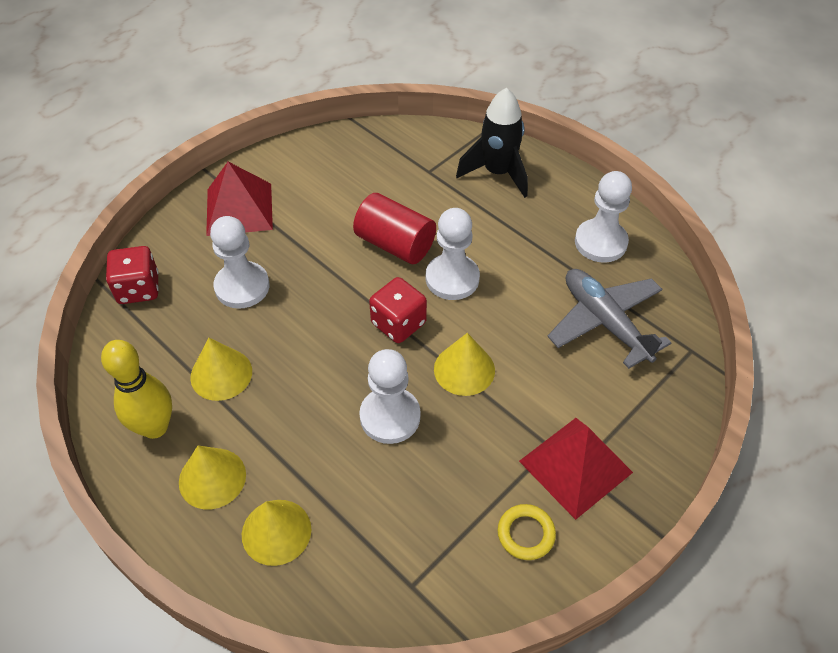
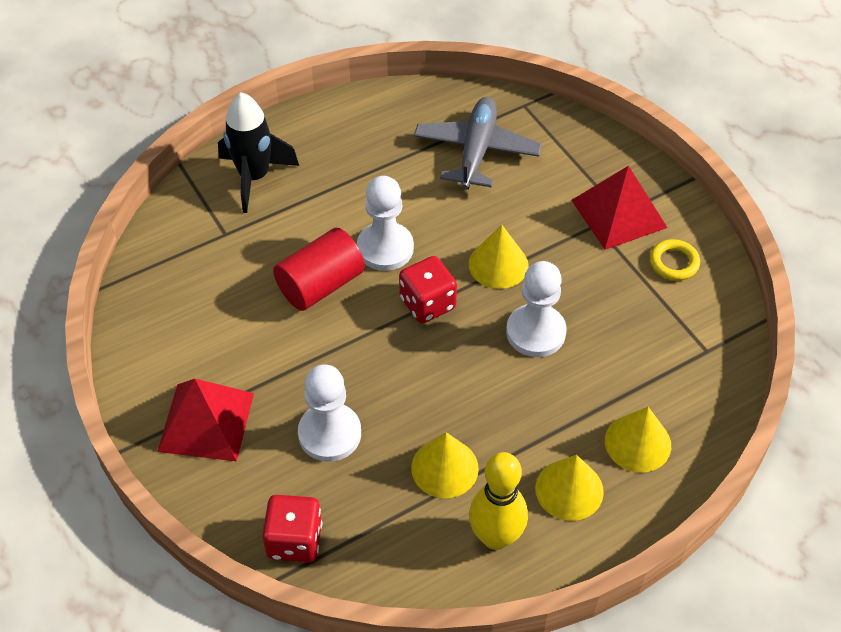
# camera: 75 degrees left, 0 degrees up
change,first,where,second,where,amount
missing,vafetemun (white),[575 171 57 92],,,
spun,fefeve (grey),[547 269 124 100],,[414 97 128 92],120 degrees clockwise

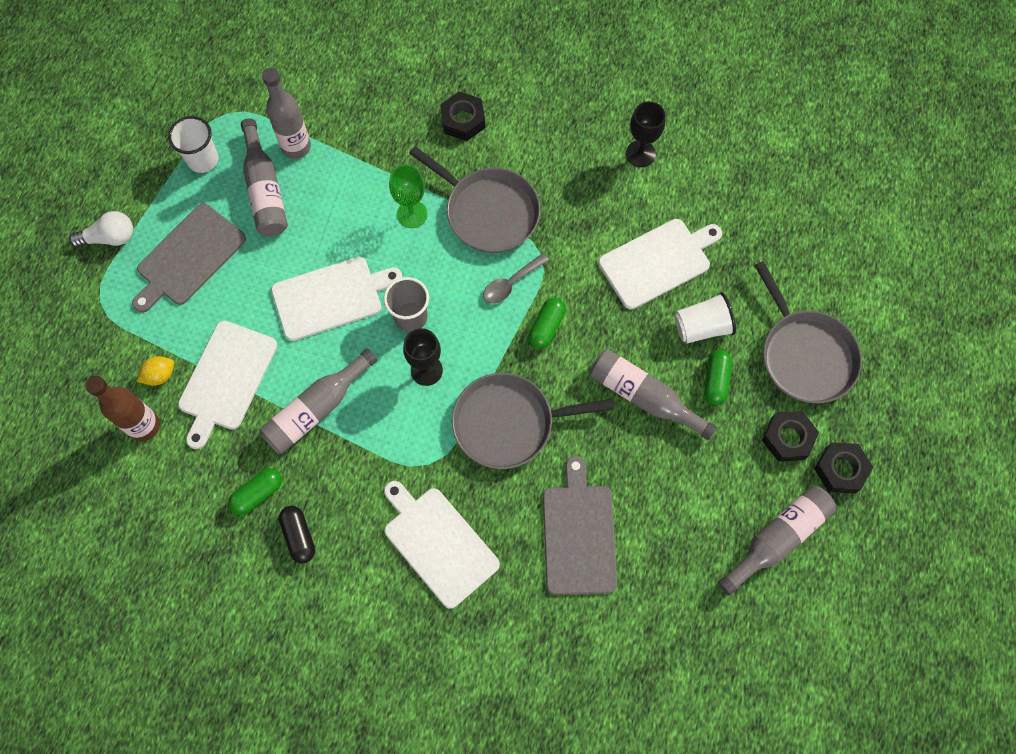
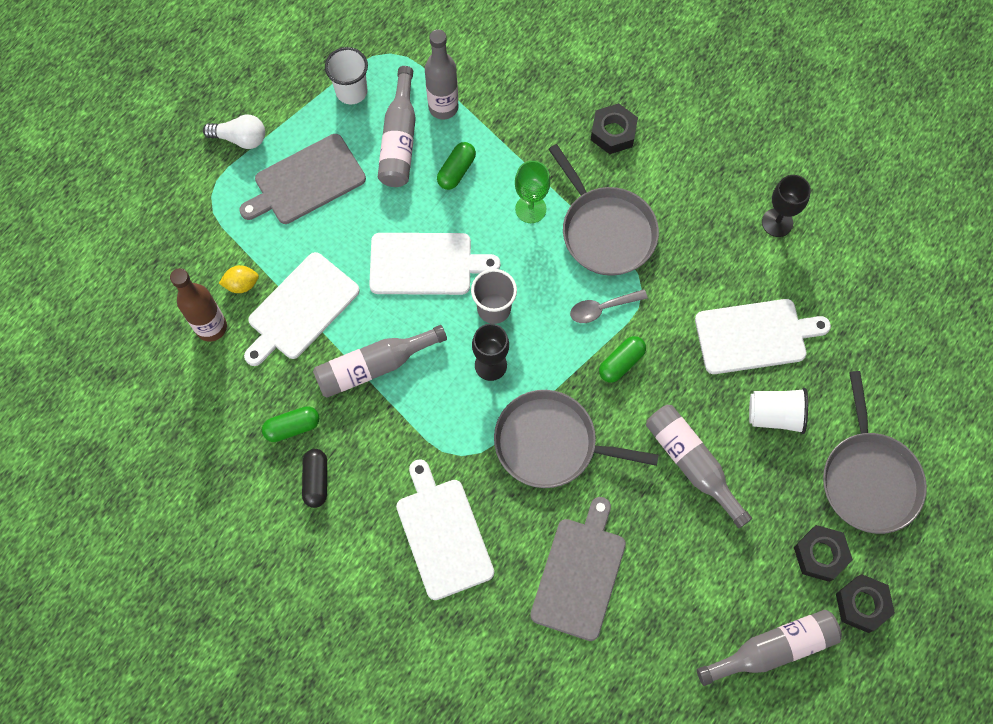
# camera: 20 degrees right, 0 degrees up
change,first,where,second,where,amount
relocated,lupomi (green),[704 350 28 55],,[437 142 39 48],

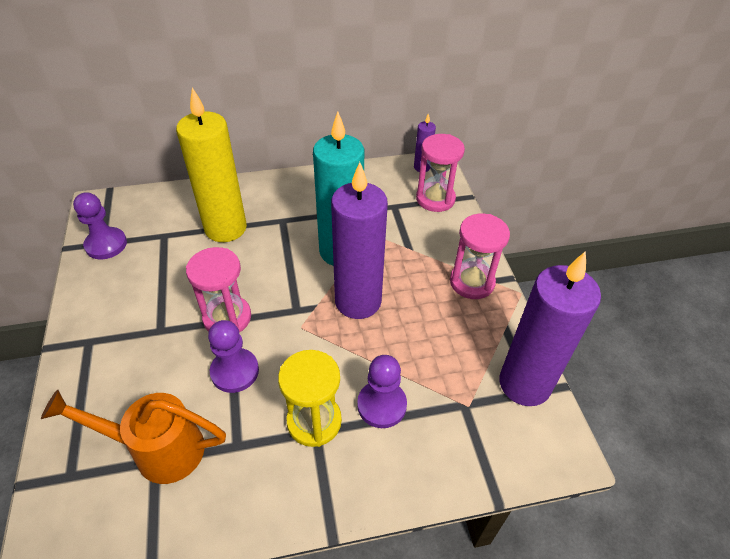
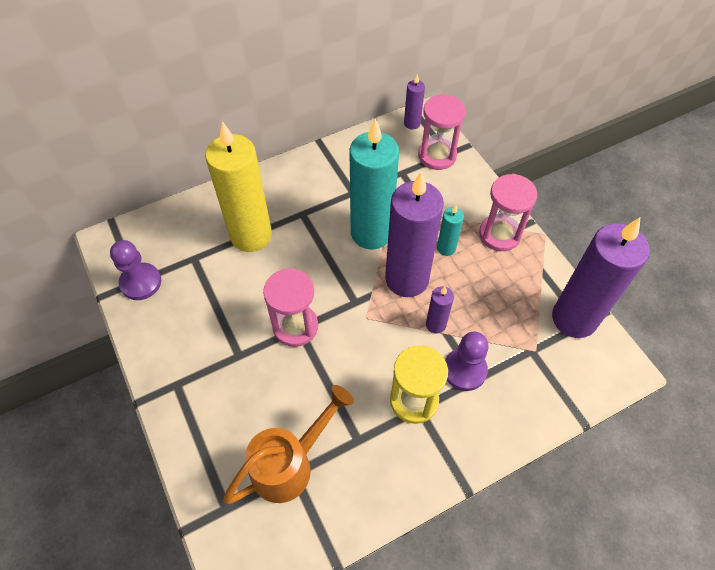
# camera: 15 degrees left, 10 degrees up
change,first,where,second,where,amount
missing,vafetemun (purple),[208 320 51 73],,,
spun,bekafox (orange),[41 389 185 95],,[223 385 131 119],150 degrees clockwise
appeared,,,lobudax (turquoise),[437 205 27 51],
appeared,,,lobudax (purple),[426 286 28 48],

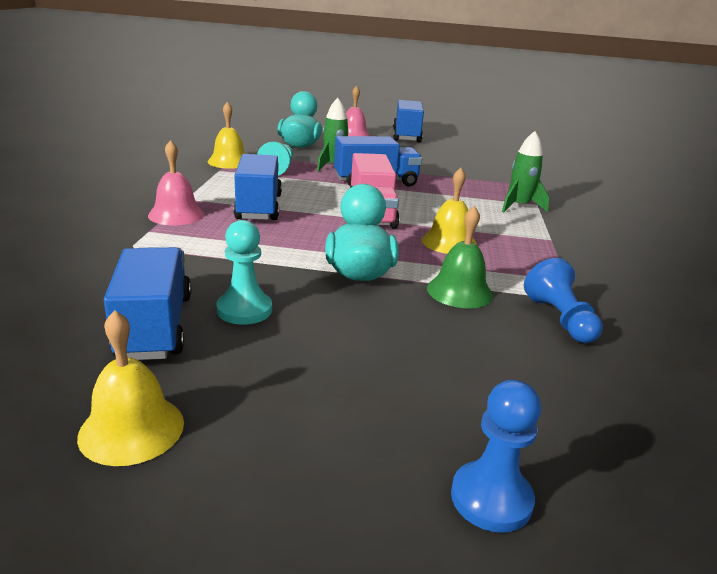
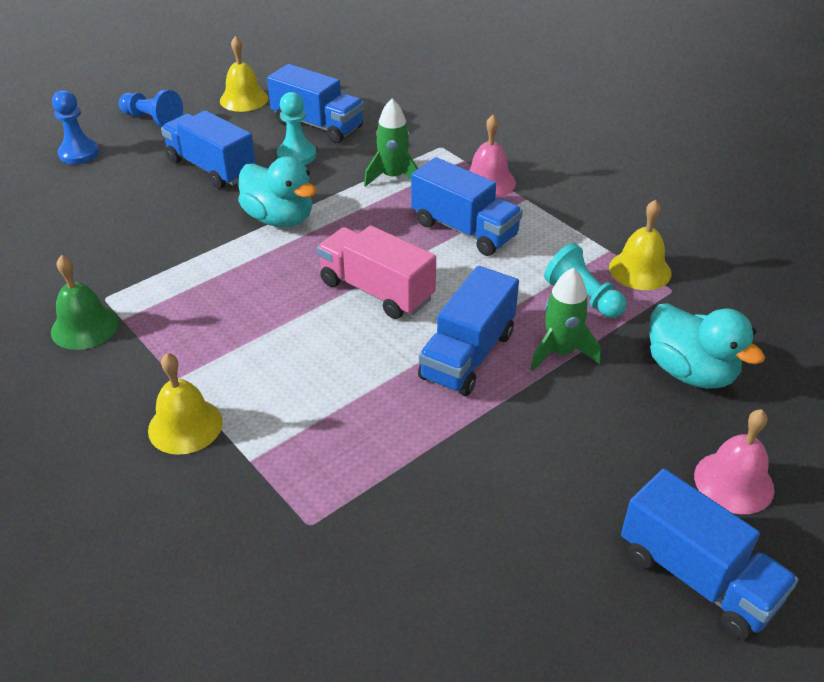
# camera: 135 degrees right, 15 degrees up
change,first,where,second,where,amount
relocated,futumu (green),[502 131 47 82],,[364 99 54 88],
relocated,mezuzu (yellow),[422 168 55 86],,[148 353 75 102],
relocated,mezuzu (green),[427 206 66 102],,[51 255 68 95],
relocated,vafetemun (blue),[524 258 79 85],,[119 90 64 37],
appeared,,,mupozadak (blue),[161 110 95 79],

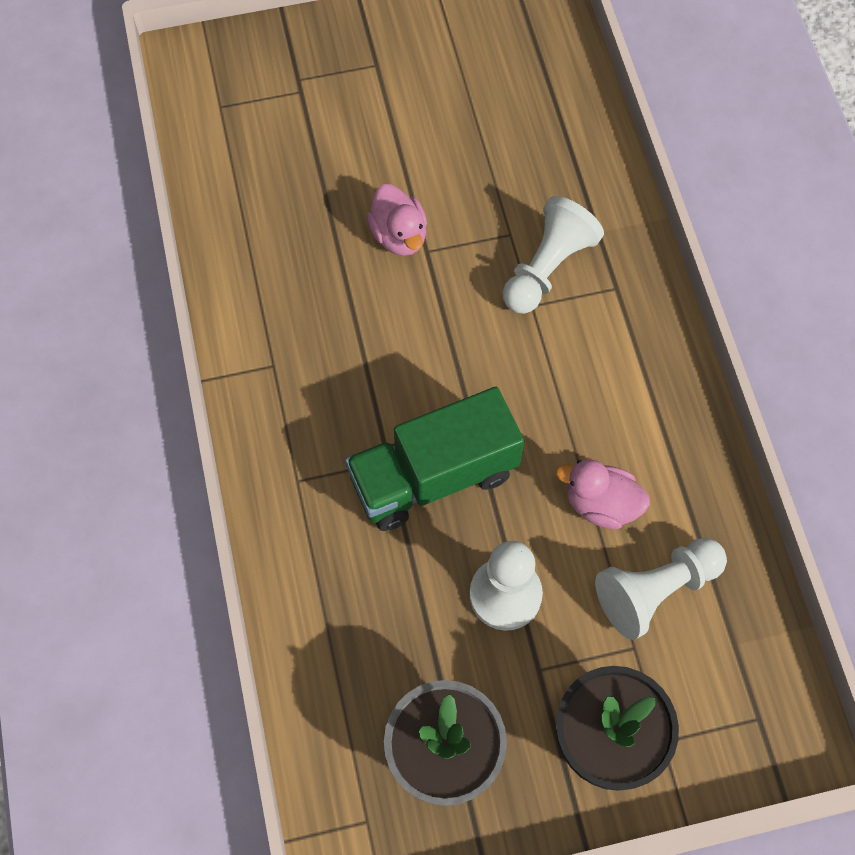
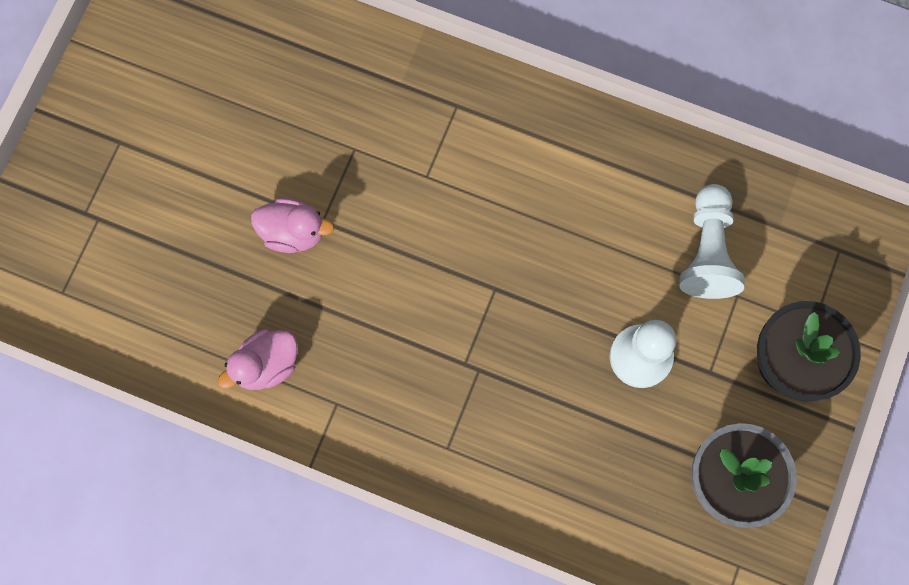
# camera: 55 degrees left, 10 degrees up
change,first,where,second,where,amount
missing,vafetemun (white),[503 196 101 118],,,
missing,mupozadak (green),[345 387 179 144],,,
relocated,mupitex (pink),[556 459 94 70],,[218 329 80 61],

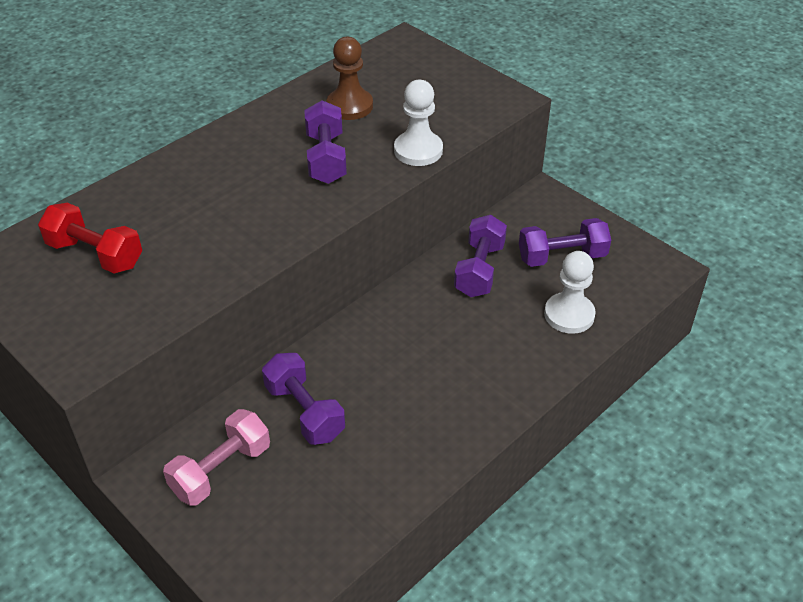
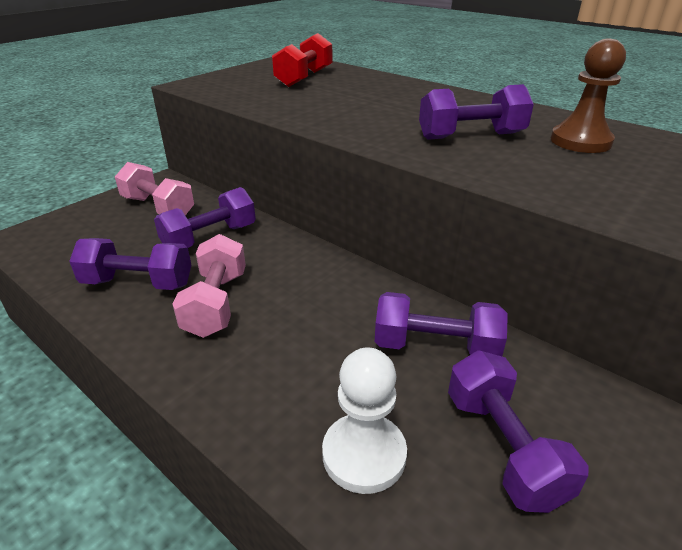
# camera: 85 degrees right, 10 degrees down
change,first,where,second,where,amount
missing,vafetemun (white),[394 80 49 86],,,
appeared,,,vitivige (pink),[172 234 74 104],
appeared,,,vitivige (purple),[69 238 122 52],

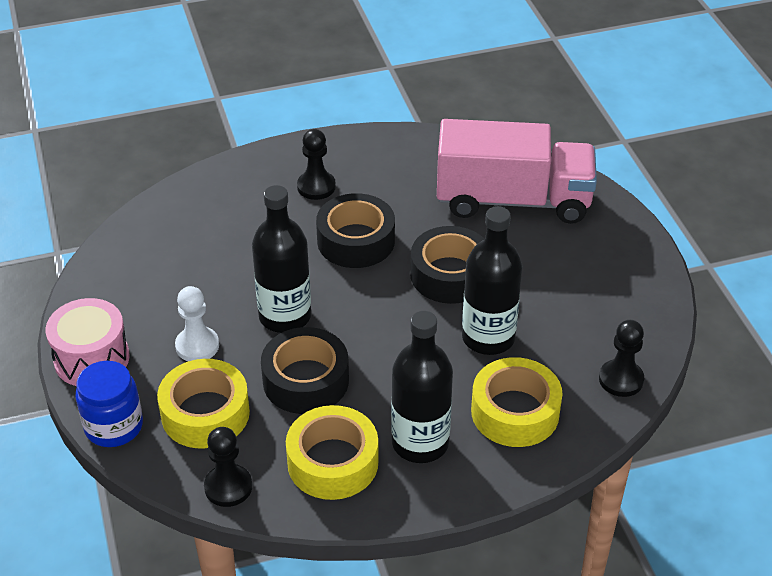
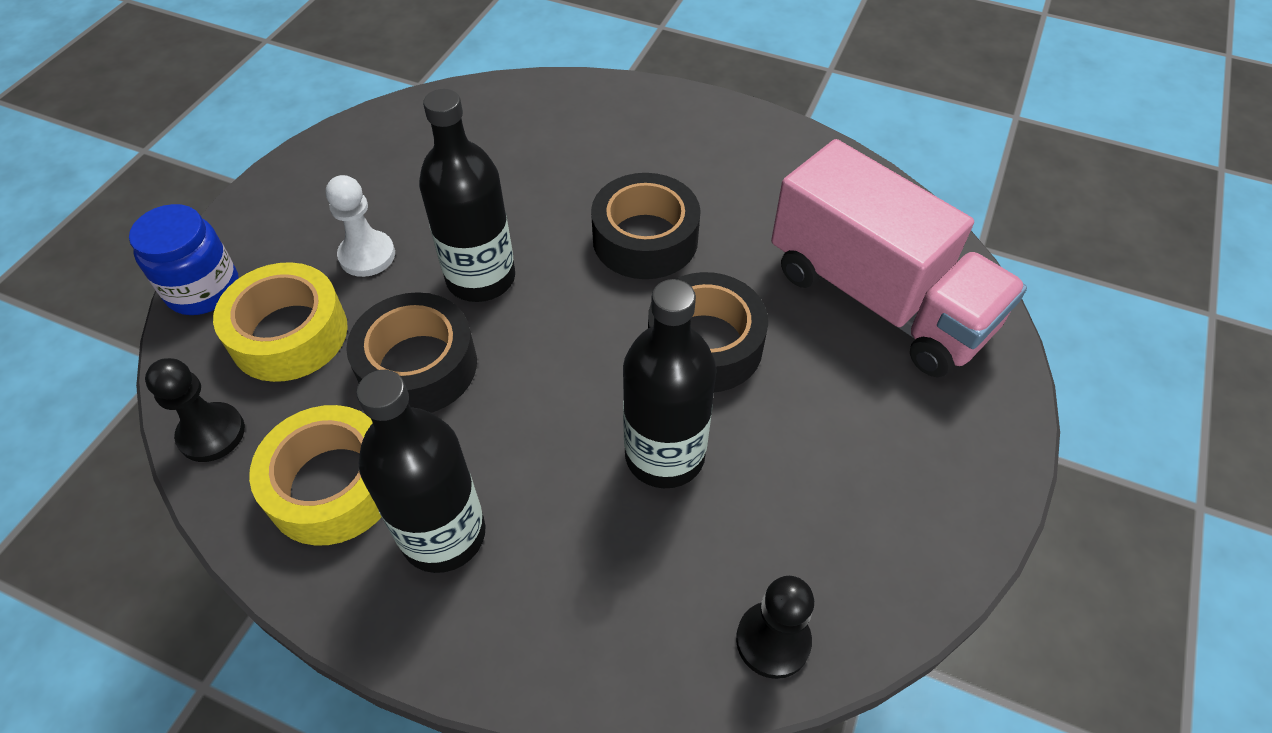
# camera: 40 degrees right, 10 degrees up
change,first,where,second,where,amount
missing,vafetemun (black),[297 129 39 71],,,
missing,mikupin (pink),[46 298 84 88],,,
missing,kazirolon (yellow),[471 357 92 90],,,

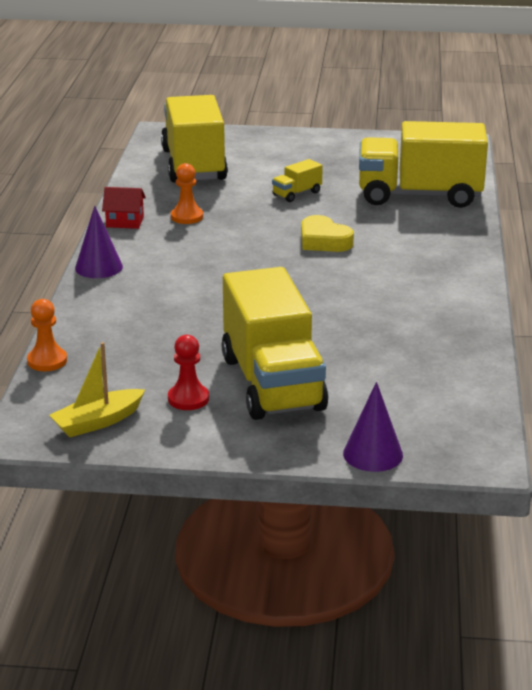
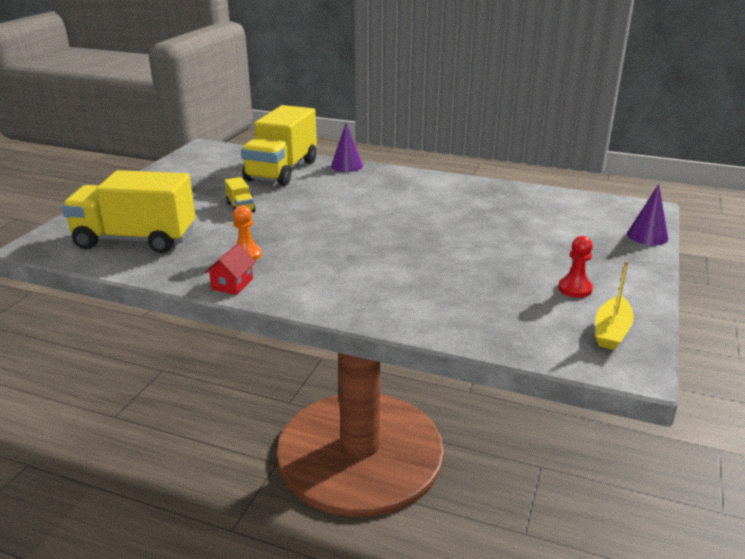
# camera: 75 degrees left, 0 degrees up
change,first,where,second,where,amount
relocated,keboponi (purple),[75 206 48 72],,[331 122 32 50],
missing,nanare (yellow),[301 215 53 37],,,
missing,mupozadak (yellow),[222 267 106 153],,,
missing,vafetemun (orange),[27 299 40 72],,,
spun,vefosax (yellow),[49 342 96 95],,[595 261 39 89],45 degrees clockwise

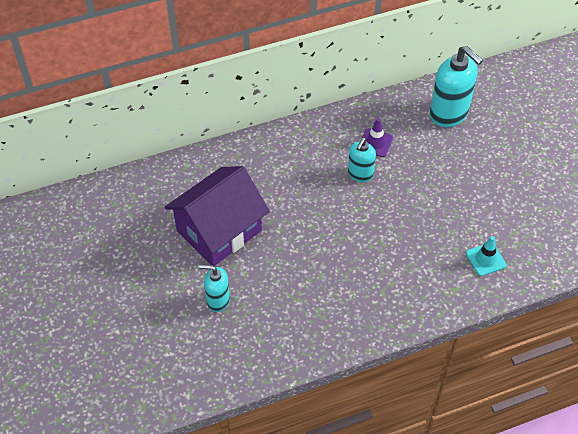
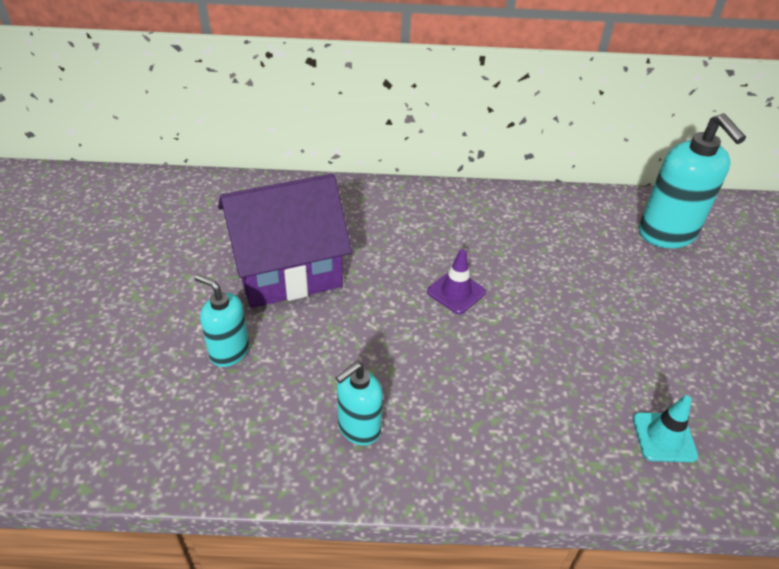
# camera: 20 degrees right, 10 degrees down
change,first,where,second,where,amount
relocated,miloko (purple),[362 118 31 39],,[427 249 59 65],
relocated,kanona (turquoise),[348 138 28 44],,[336 362 47 84],

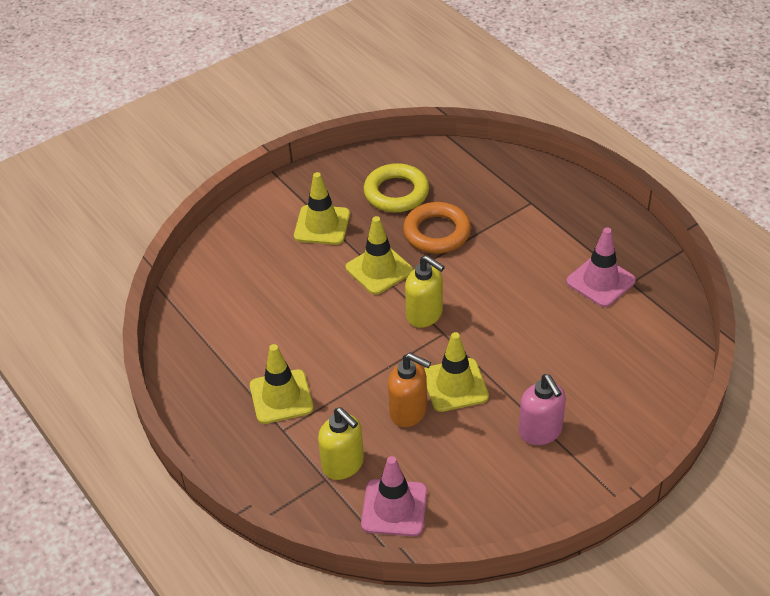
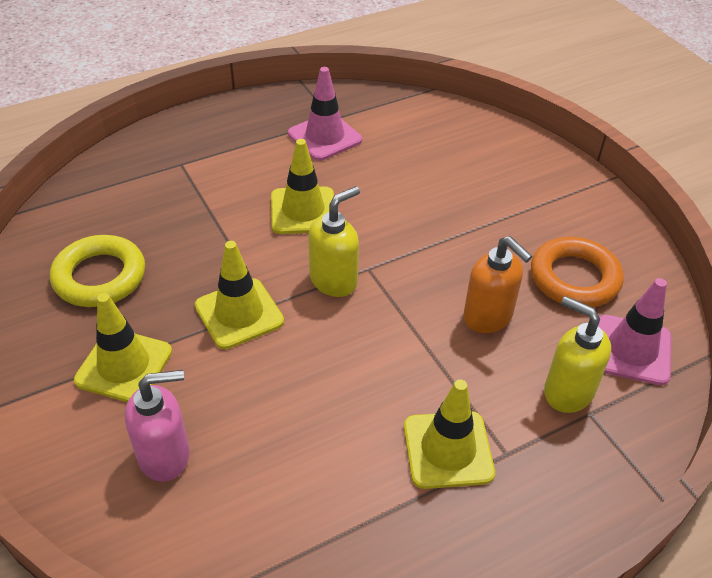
# camera: 85 degrees left, 0 degrees up
change,first,where,second,where,amount
relocated,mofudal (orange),[403 202 68 51],,[531 237 93 70],
relocated,miloko (yellow),[424 332 65 80],,[271 139 63 95],
spun,kanona (orange),[388 353 43 74],,[463 236 69 97],105 degrees clockwise
relocated,kanona (pink),[519 374 47 71],,[125 370 65 112],
spun,kanona (yellow),[318 407 46 73],,[544 296 67 117],105 degrees counterclockwise

